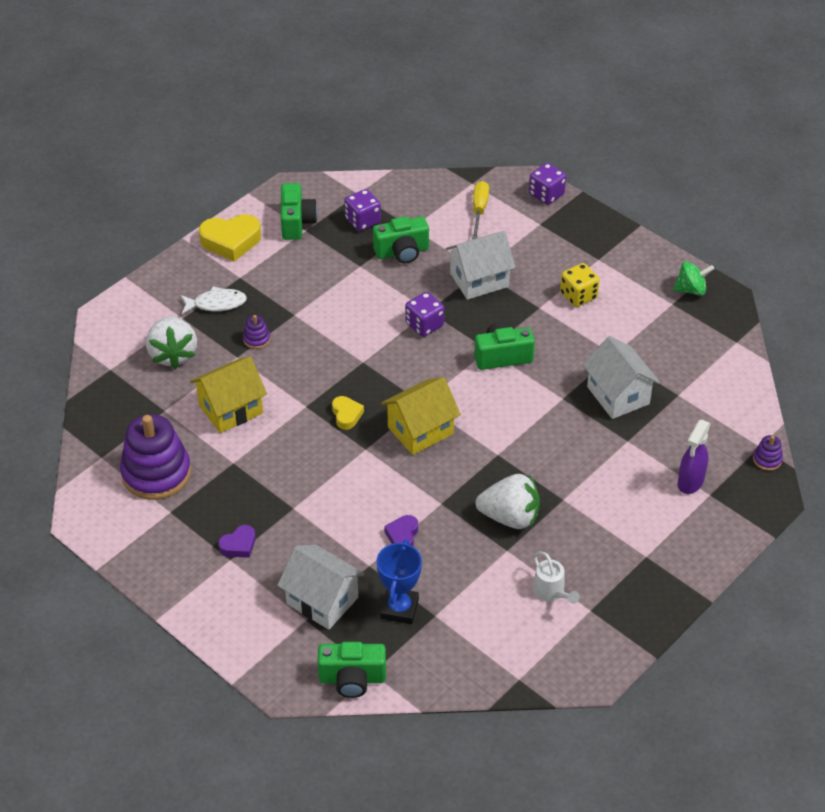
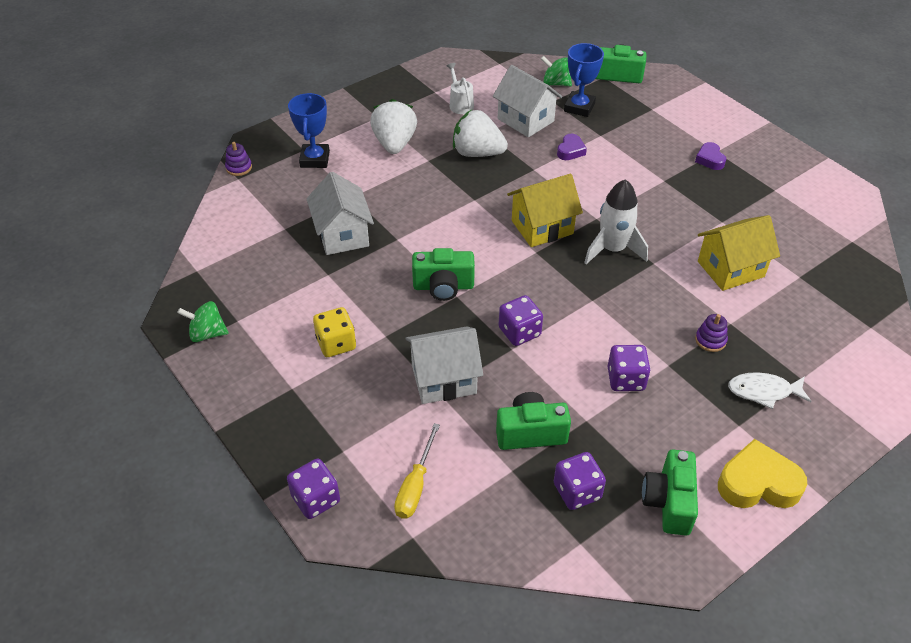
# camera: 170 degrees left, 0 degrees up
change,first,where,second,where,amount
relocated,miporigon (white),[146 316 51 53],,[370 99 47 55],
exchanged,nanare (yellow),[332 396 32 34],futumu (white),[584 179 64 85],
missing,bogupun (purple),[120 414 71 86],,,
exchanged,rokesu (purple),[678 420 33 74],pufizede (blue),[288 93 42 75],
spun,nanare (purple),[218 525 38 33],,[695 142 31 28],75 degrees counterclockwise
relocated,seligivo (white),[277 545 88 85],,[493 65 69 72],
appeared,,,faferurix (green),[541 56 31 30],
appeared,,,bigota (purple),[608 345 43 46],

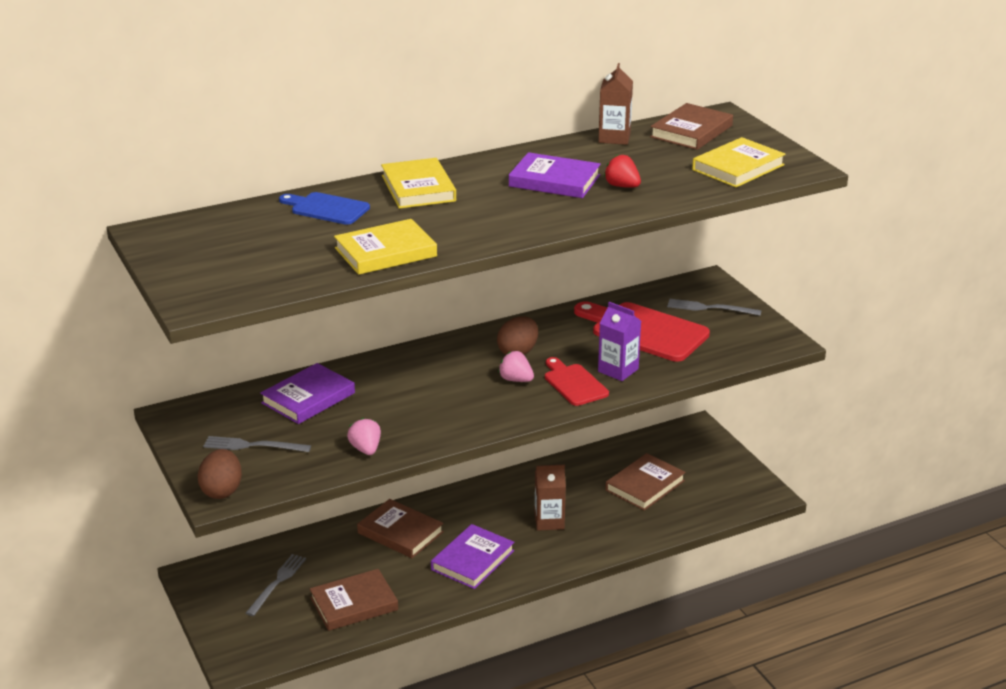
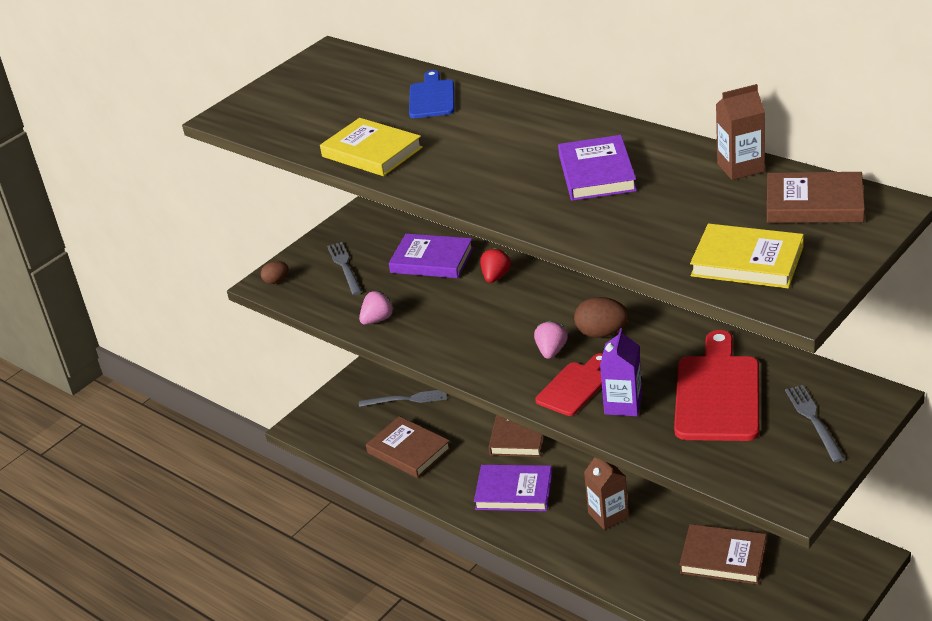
# camera: 70 degrees right, 5 degrees up
change,first,where,second,where,amount
relocated,miporigon (red),[604 154 37 34],,[480 248 31 35],
missing,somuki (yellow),[381 158 75 51],,,
size,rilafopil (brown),[197 449 45 50],,[261 261 28 23],x0.58

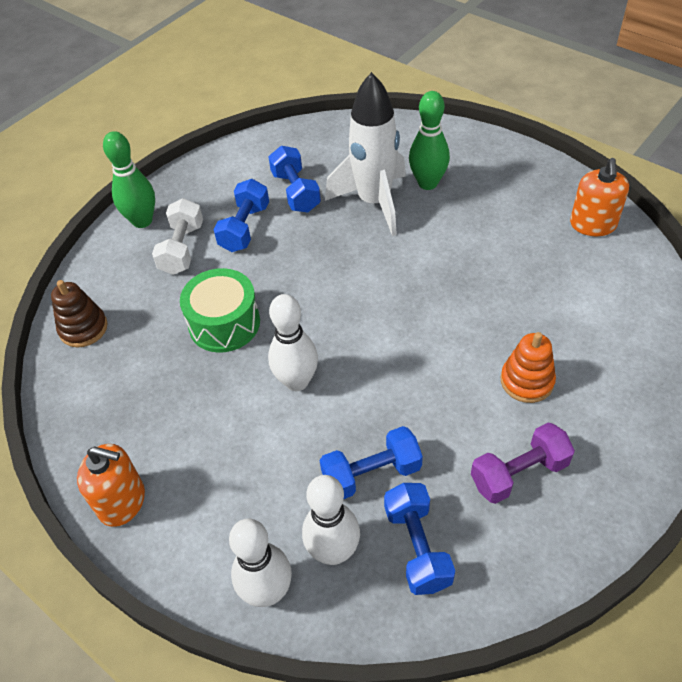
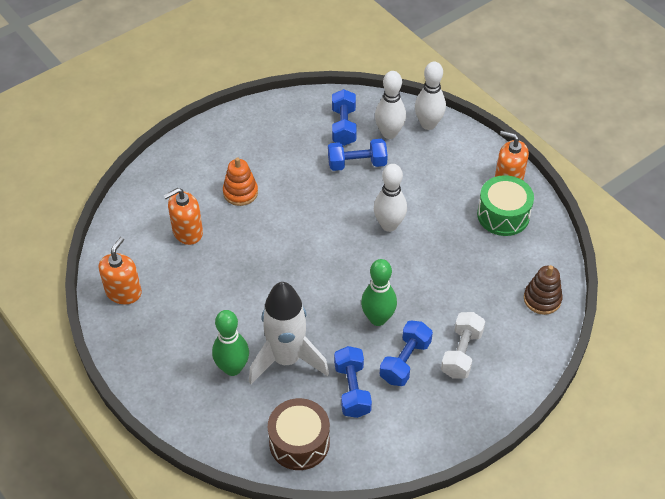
# camera: 170 degrees left, 0 degrees up
change,first,where,second,where,amount
relocated,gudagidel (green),[103 131 52 97],,[361 259 36 67],
relocated,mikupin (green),[180 268 80 85],,[477 175 57 61],
missing,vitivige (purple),[471 422 104 82],,,
appeared,,,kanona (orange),[164 188 39 57],
appeared,,,mikupin (brown),[268 398 62 72],

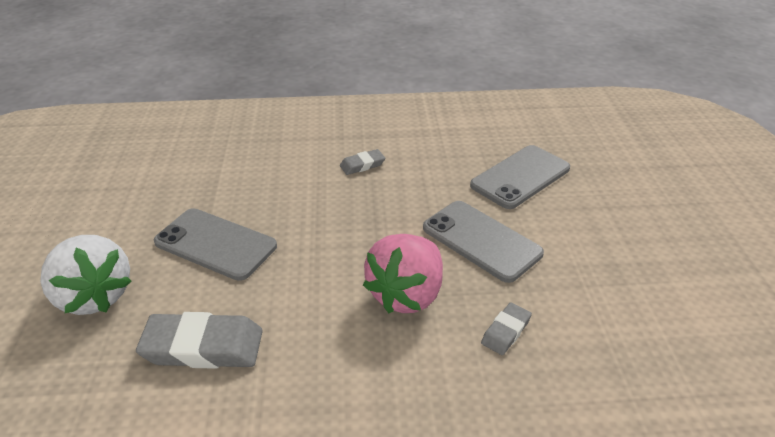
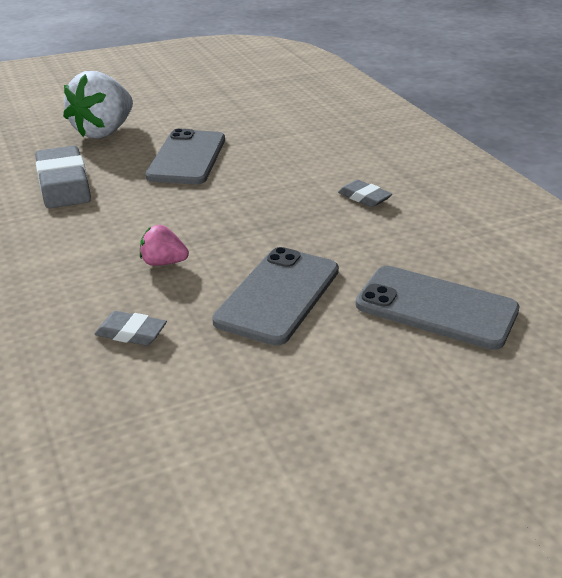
# camera: 70 degrees right, 5 degrees down
change,first,where,second,where,amount
size,miporigon (pink),[363 234 80 79],,[140 225 49 41],x0.48

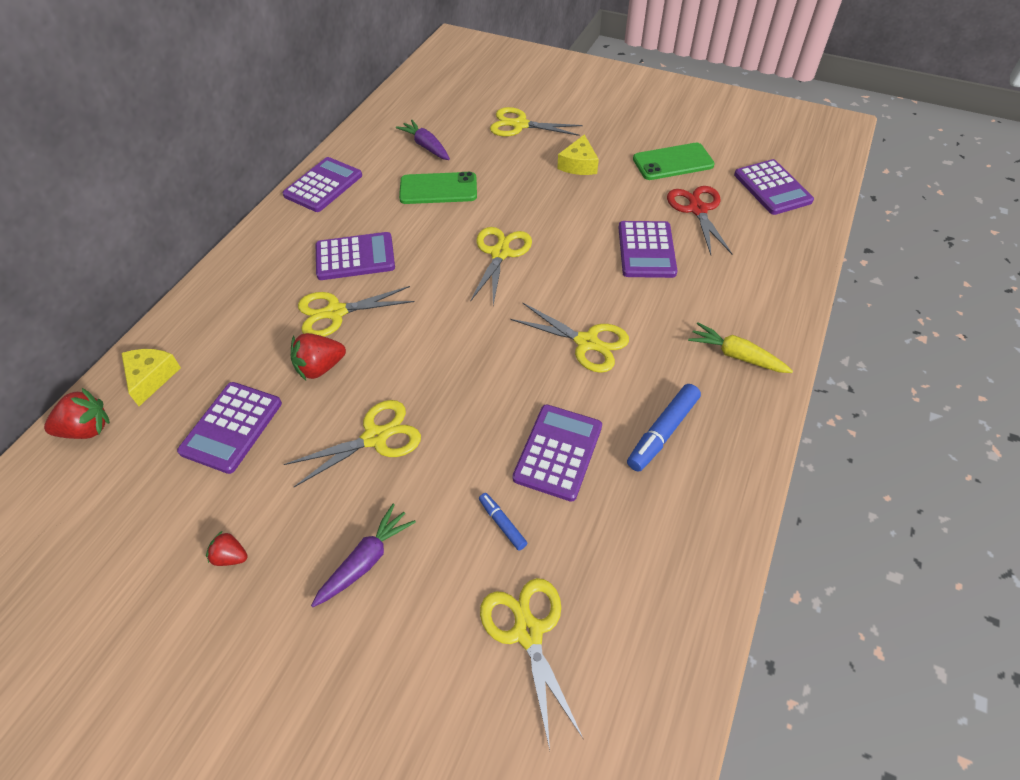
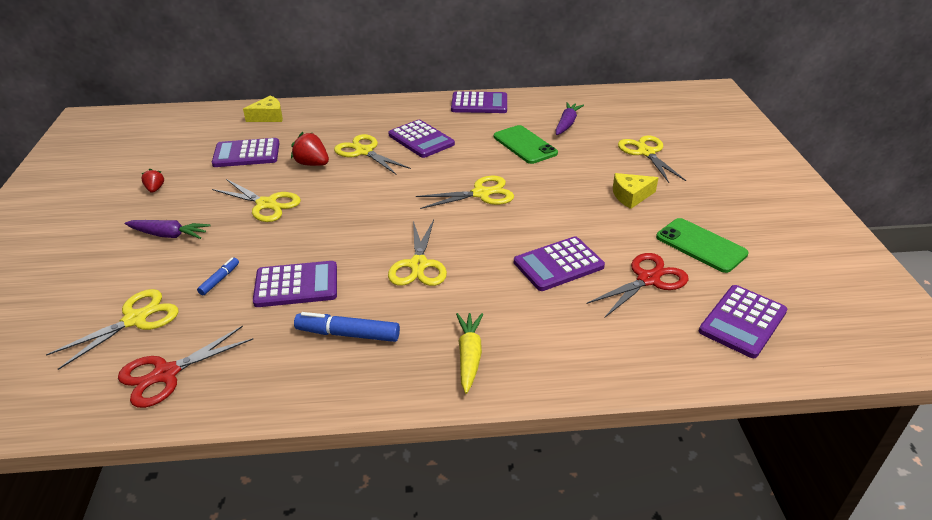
# camera: 60 degrees right, 15 degrees down
change,first,where,second,where,amount
missing,miporigon (red),[44 388 66 51],,,
appeared,,,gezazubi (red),[118 326 135 82],

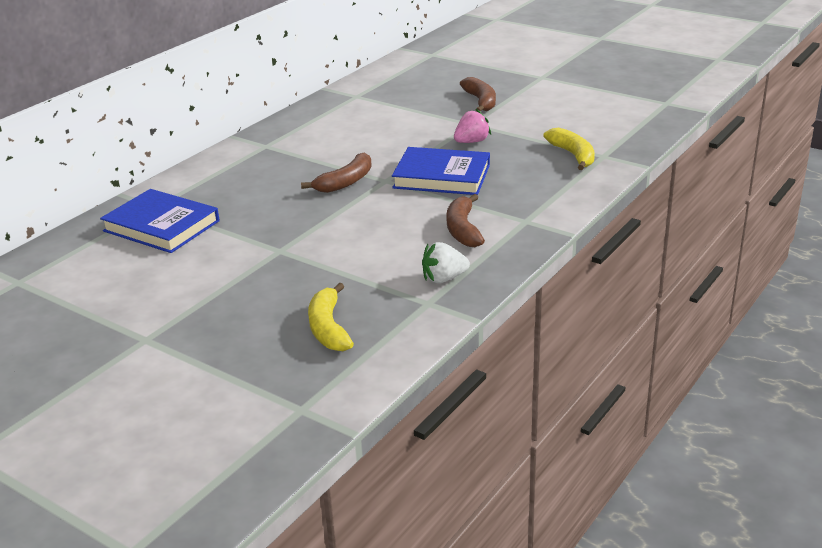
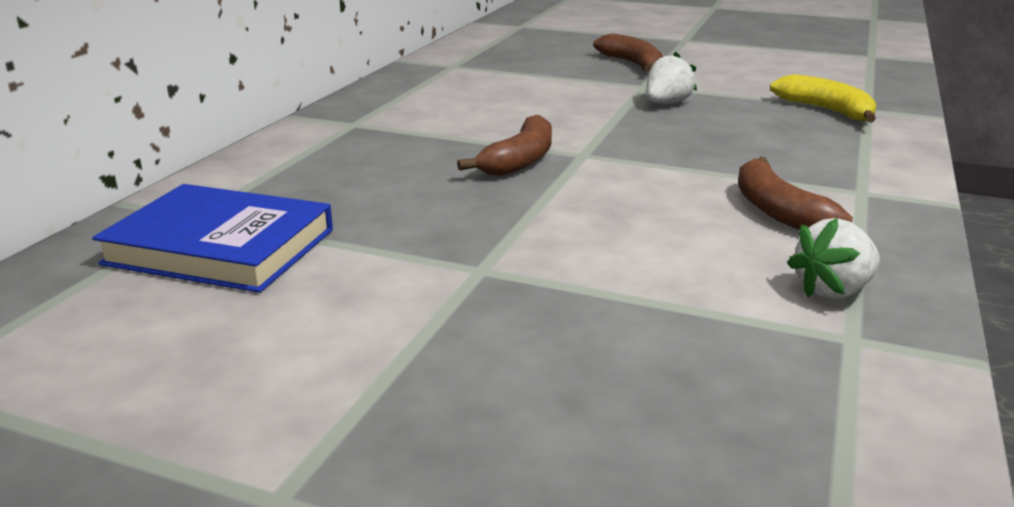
# camera: 15 degrees left, 5 degrees down
change,first,where,second,where,amount
colour,miporigon (pink),[454 109 37 34],miporigon (white),[646 52 51 52],
missing,somuki (blue),[392 147 98 48],,,
missing,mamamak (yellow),[308 283 46 68],,,

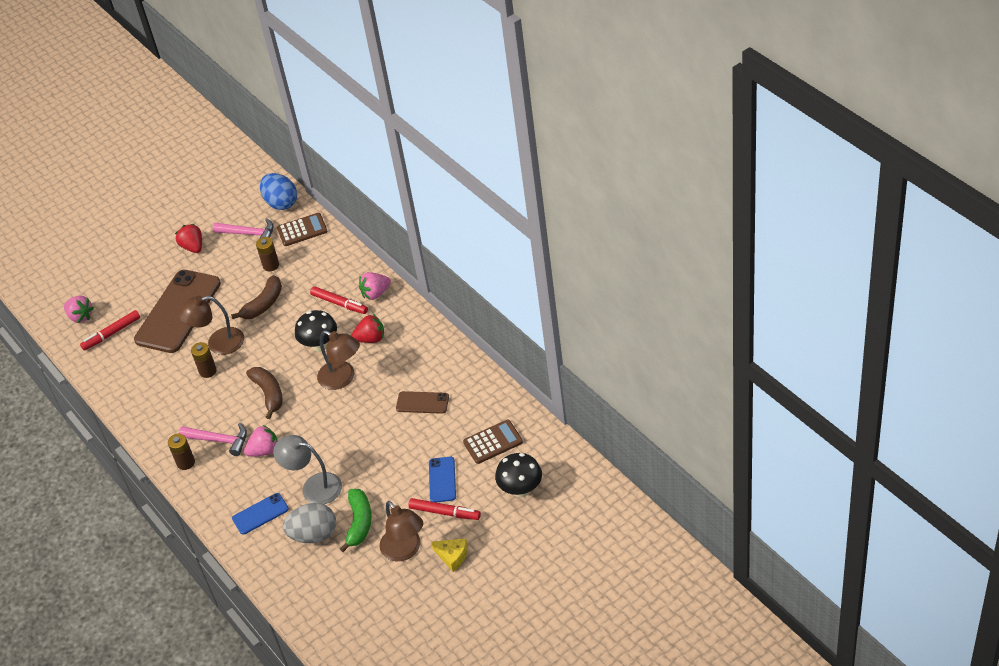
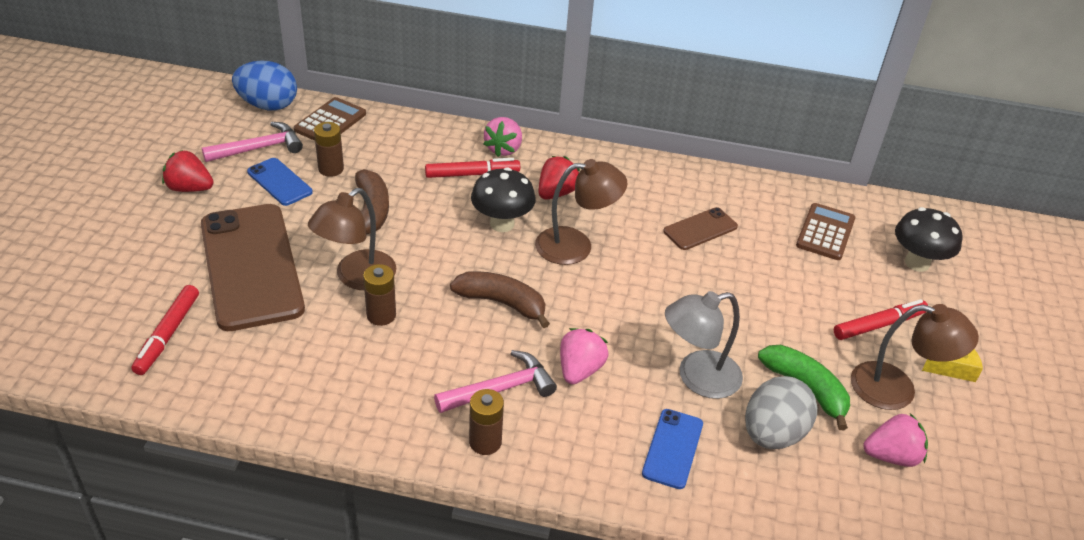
# camera: 50 degrees left, 5 degrees down
change,first,where,second,where,amount
relocated,miporigon (pink),[64 296 30 27],,[863 413 65 54],
relocated,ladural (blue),[429 457 27 45],,[247 158 66 48],

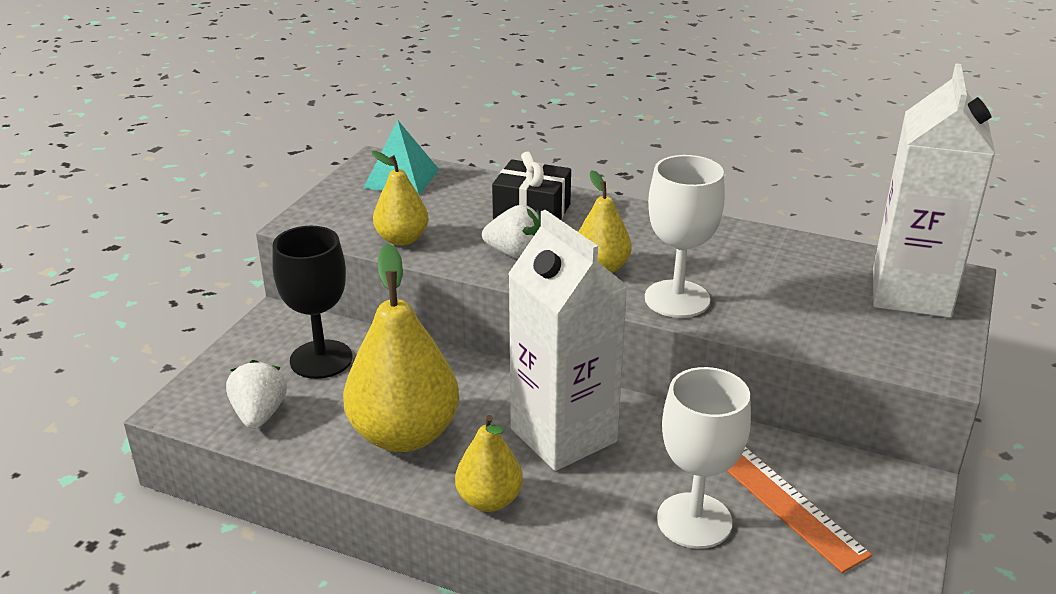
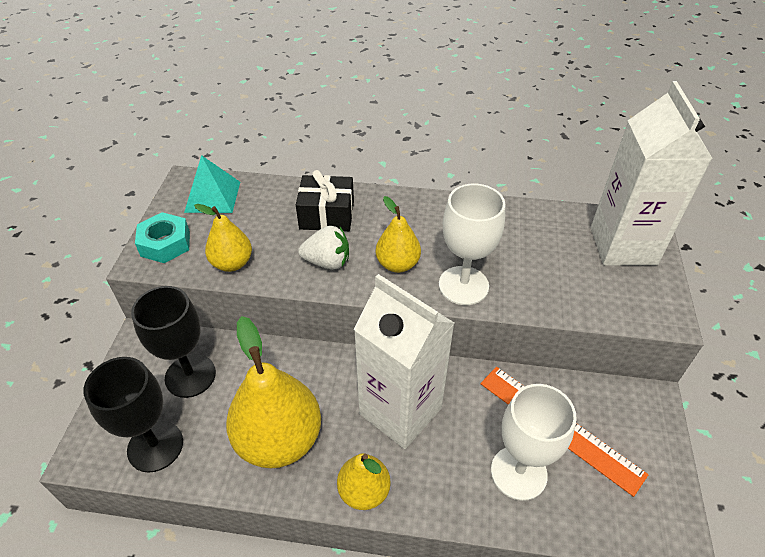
# camera: 15 degrees left, 15 degrees up
change,first,where,second,where,amount
exchanged,miporigon (white),[226 360 61 69],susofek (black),[83 357 100 116],
appeared,,,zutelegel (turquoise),[135 212 55 51],

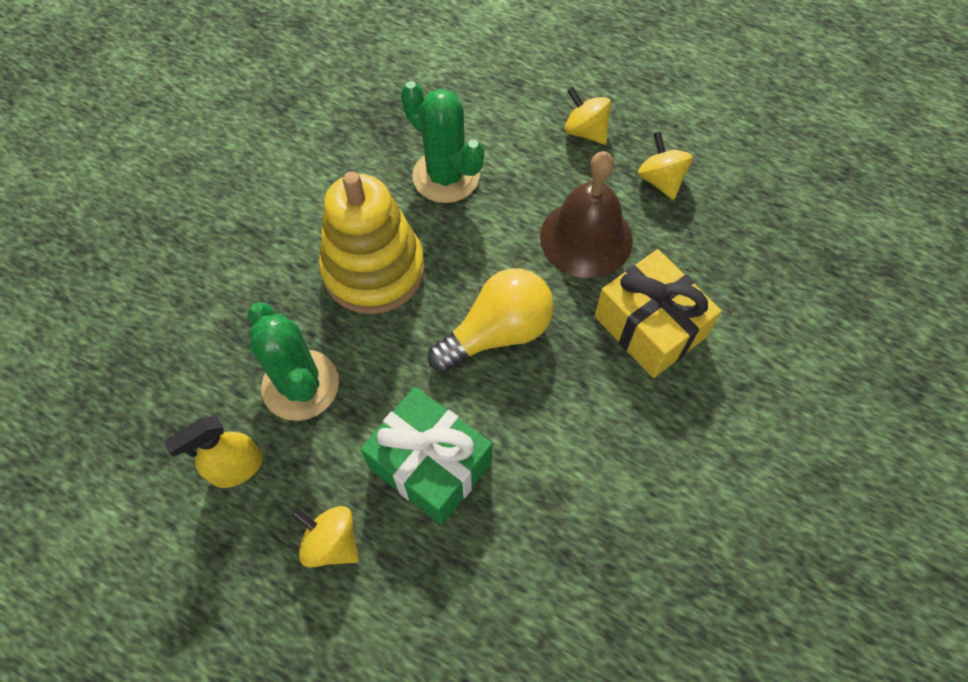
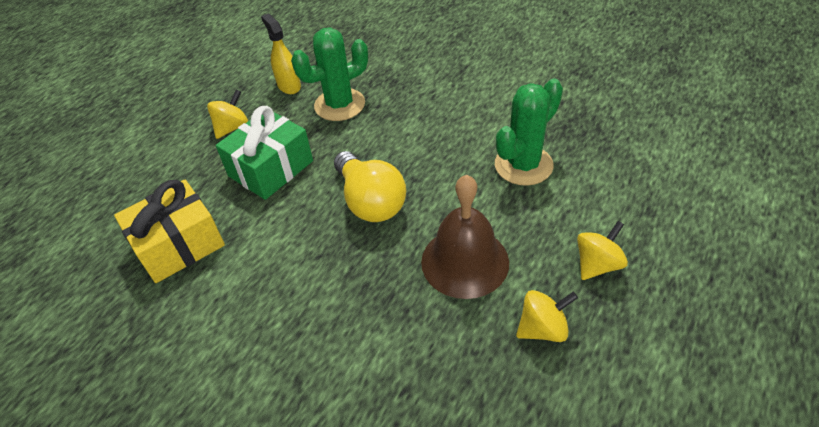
# camera: 95 degrees right, 15 degrees down
change,first,where,second,where,amount
missing,bogupun (yellow),[319 171 106 143],,,
relocated,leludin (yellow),[594 249 128 129],,[114 180 111 103],

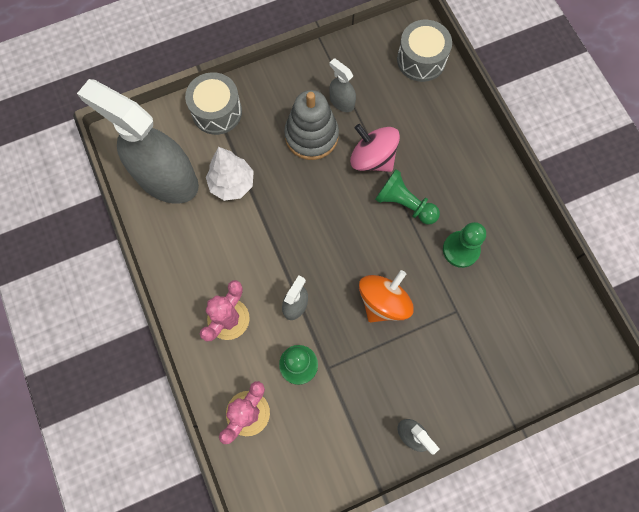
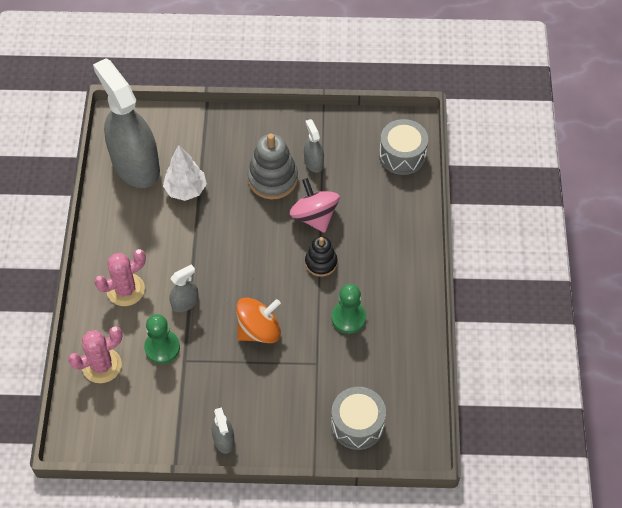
# camera: 25 degrees right, 15 degrees down
change,first,where,second,where,amount
relocated,mikupin (grey),[185 72 57 63],,[331 387 55 63],
exchanged,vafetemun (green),[375 169 65 55],bogupun (black),[305 236 32 41],

